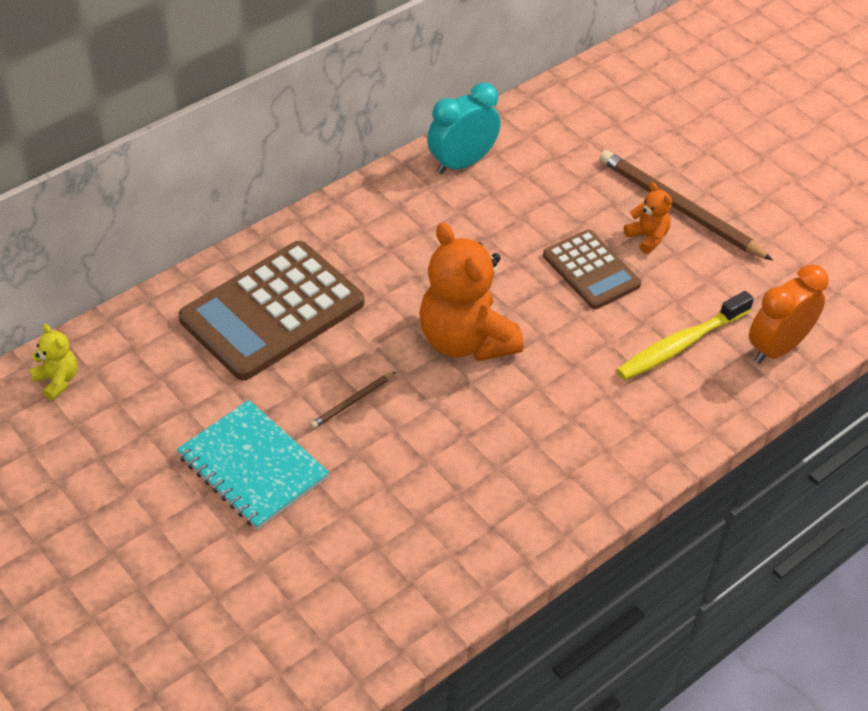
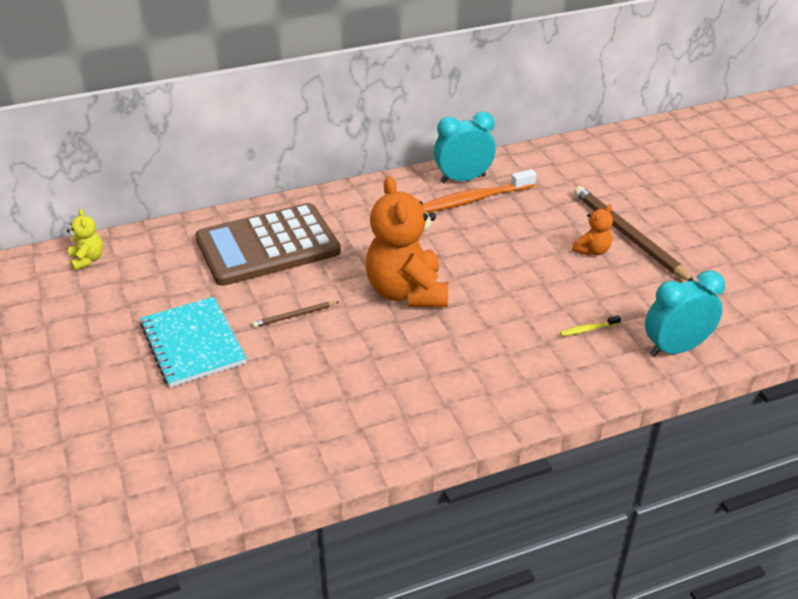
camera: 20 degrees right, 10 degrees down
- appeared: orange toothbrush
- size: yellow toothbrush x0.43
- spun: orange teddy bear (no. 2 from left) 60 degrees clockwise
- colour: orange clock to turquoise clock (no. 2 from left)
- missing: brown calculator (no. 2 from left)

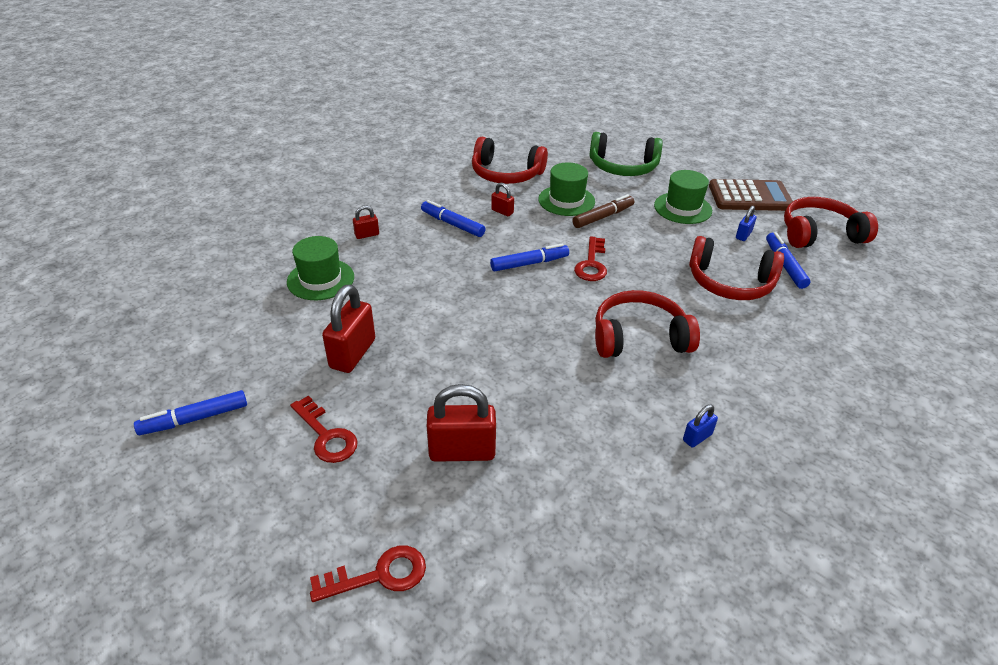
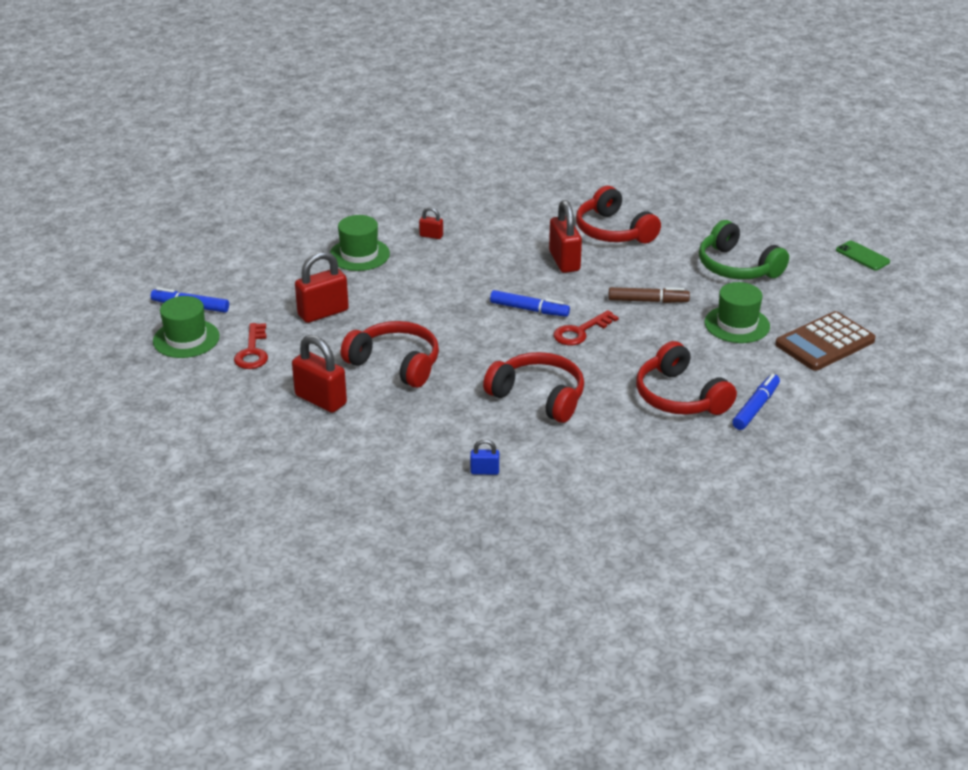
camera: 40 degrees right, 5 degrees down
- relocated: green hat (no. 2 from left in the first image) to green hat (no. 1 from left)
- relocated: red headphones (no. 4 from left in the first image) to red headphones (no. 1 from left)
- size: red padlock (no. 4 from left) x2.00
- spun: brown calculator 105 degrees clockwise
- appeared: green phone
- missing: red key (no. 2 from left)
- missing: blue marker (no. 2 from left)
- missing: blue padlock (no. 2 from left)

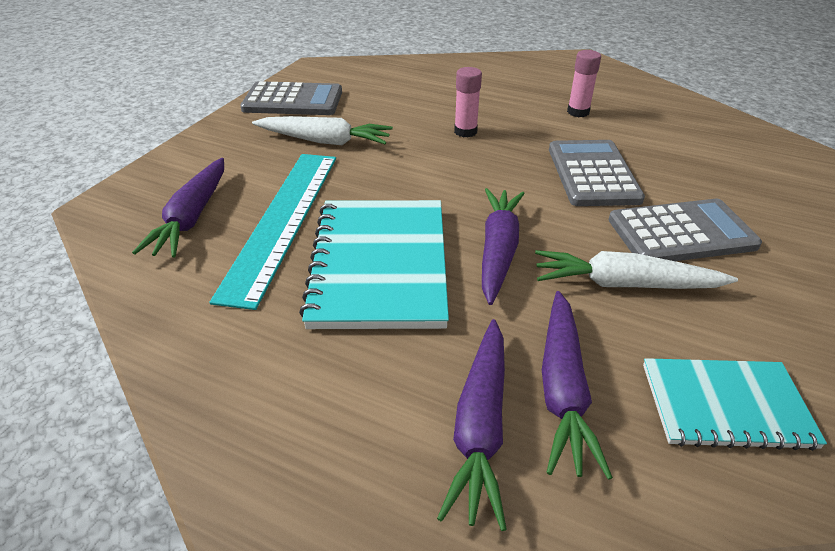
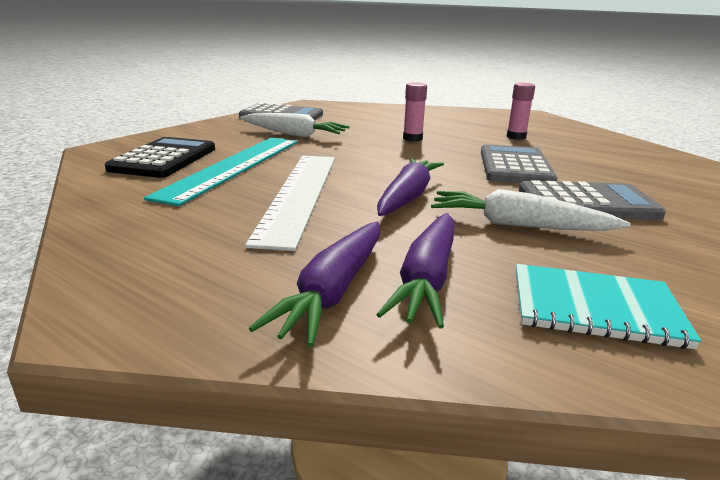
camera: 10 degrees right, 15 degrees down
- exchanged: purple carrot (no. 1 from left) to black calculator
- exchanged: turquoise notebook (no. 1 from left) to white ruler

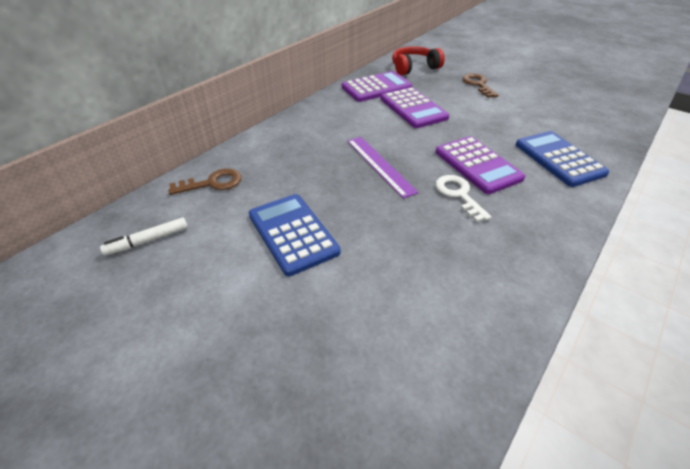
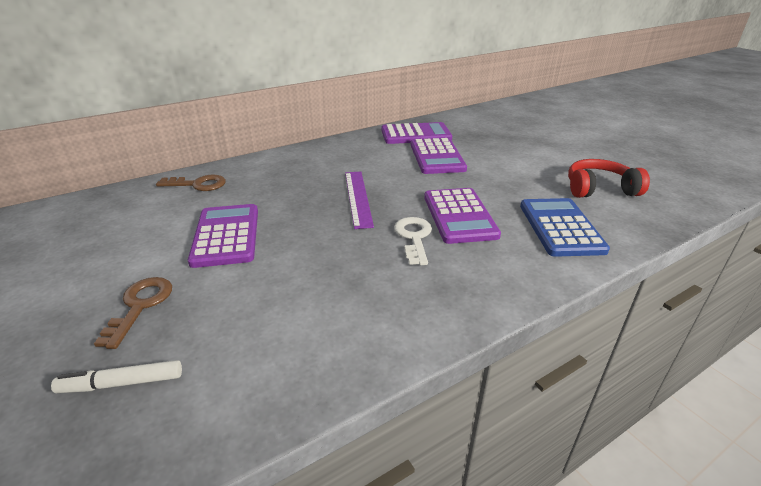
camera: 20 degrees right, 10 degrees down
- relocated: white marker
- relocated: brown key (no. 2 from left in the first image) to brown key (no. 1 from left)
- colour: blue calculator (no. 1 from left) to purple calculator (no. 1 from left)
- relocated: red headphones

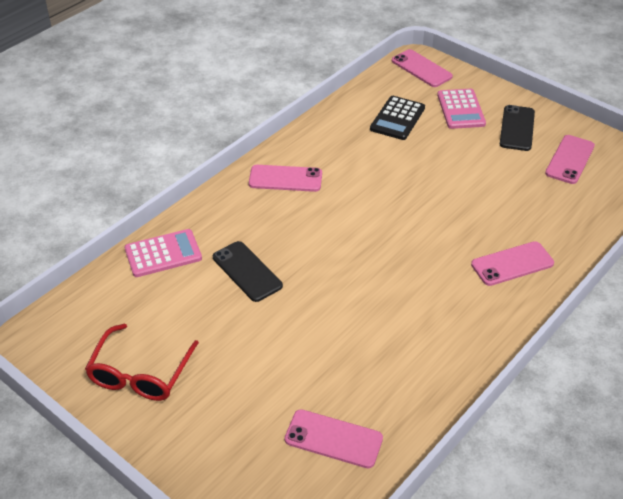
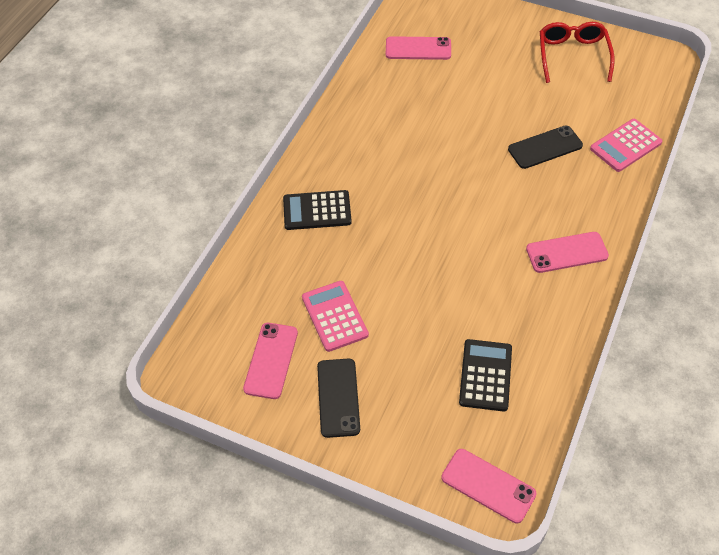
camera: 165 degrees right, 10 degrees up
- exchanged: pink phone (no. 4 from left) to black calculator (no. 1 from left)
- relocated: pink calculator (no. 2 from left in the first image) to pink calculator (no. 1 from left)
- spun: black phone (no. 1 from left in the first image) 60 degrees counterclockwise

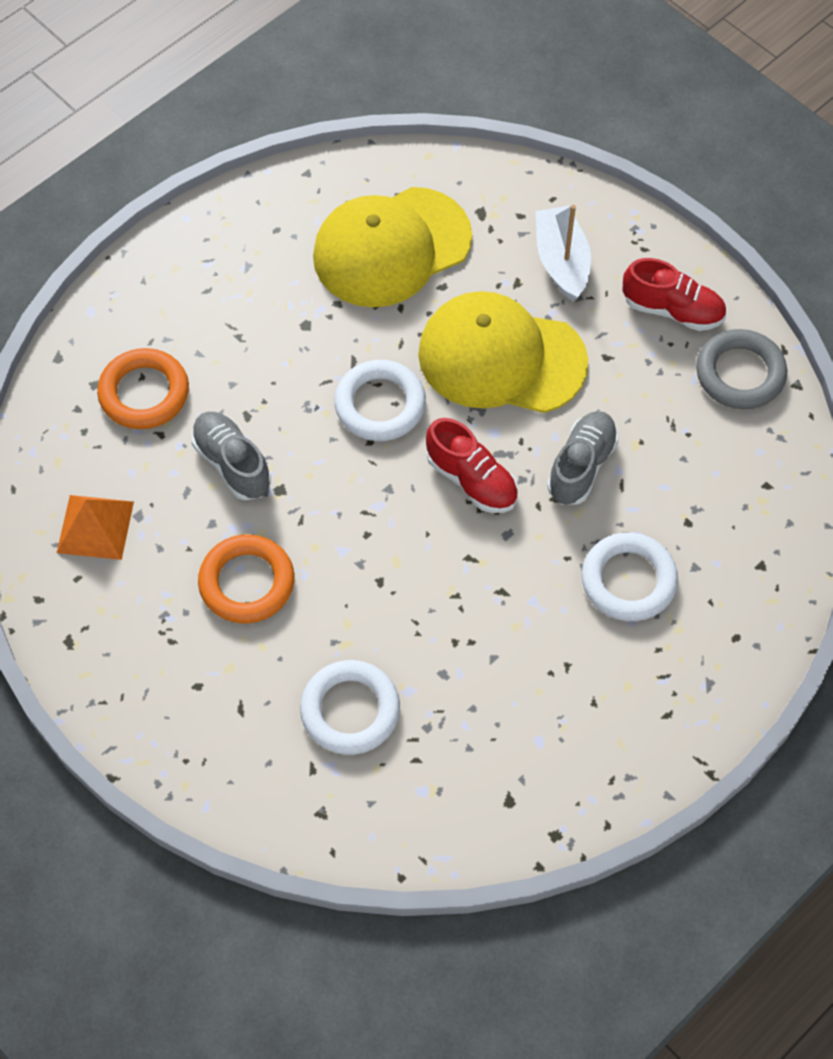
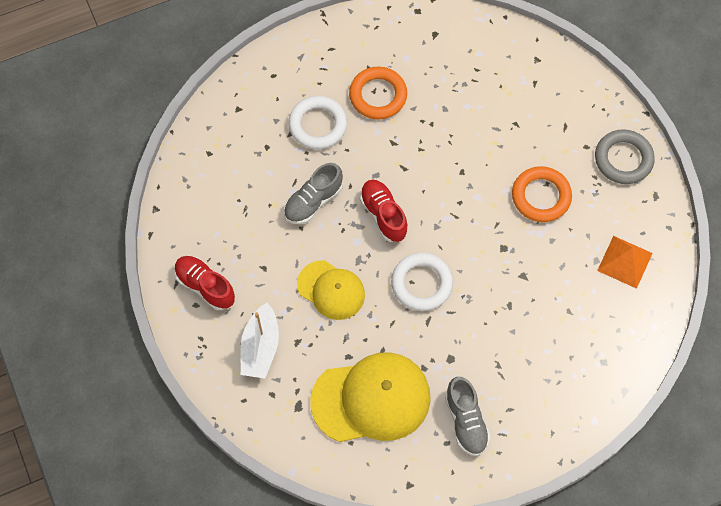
camera: 160 degrees left, 5 degrees up
- size: yellow cap (no. 2 from left in the first image) x0.61
- relocated: orange ring (no. 1 from left)
- relocated: grey shoe (no. 1 from left in the first image) to grey shoe (no. 2 from left)
- relocated: grey ring
- missing: white ring (no. 1 from left)

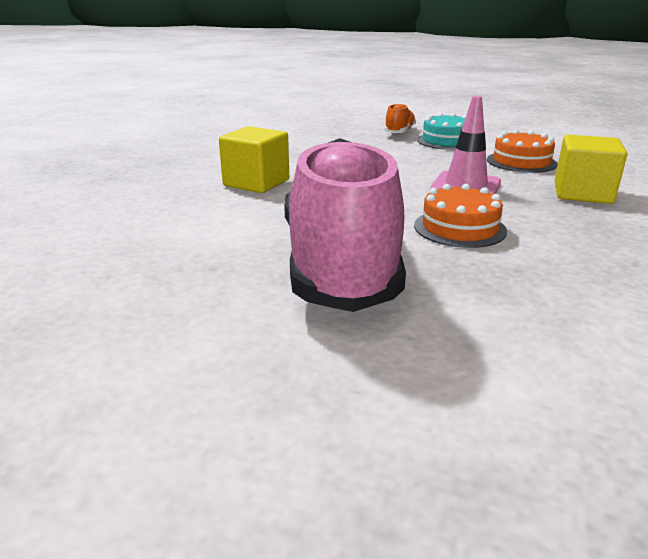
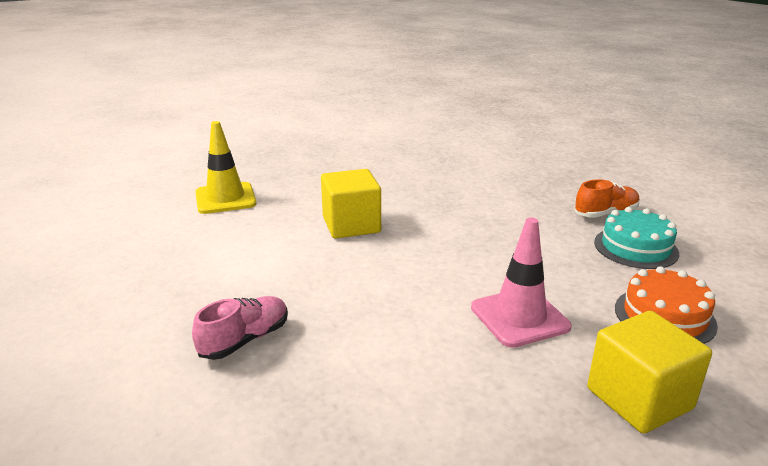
camera: 45 degrees right, 0 degrees up
- size: pink shoe x0.40
- appeared: yellow traffic cone
- missing: orange cake (no. 1 from left)

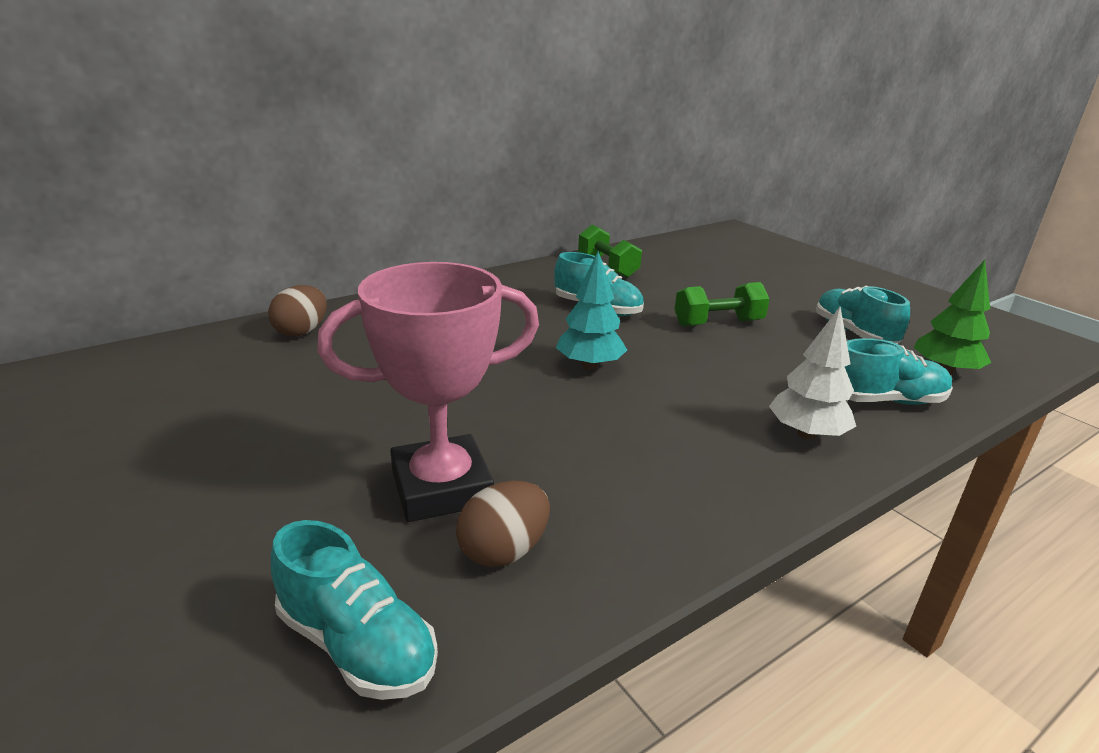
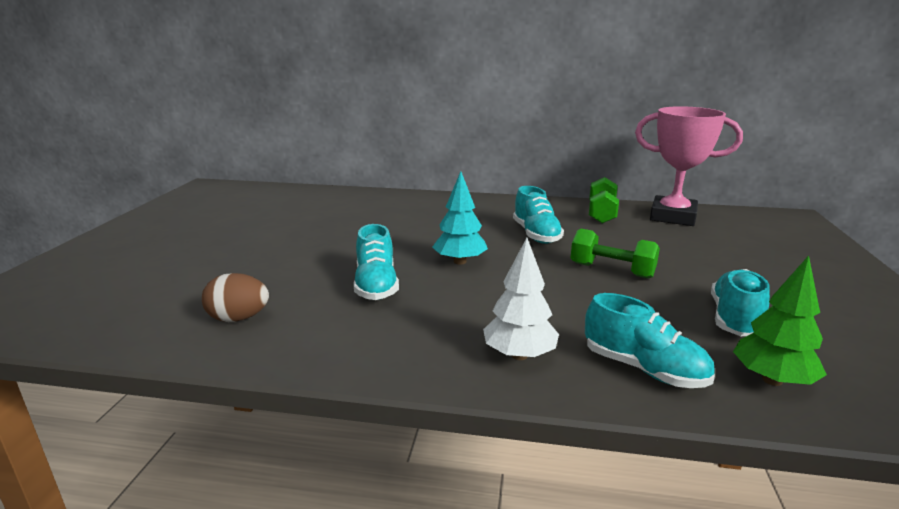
camera: 45 degrees right, 5 degrees down
- relocated: turquoise shoe (no. 1 from left)
- relocated: pink trophy
- missing: brown egg (no. 1 from left)

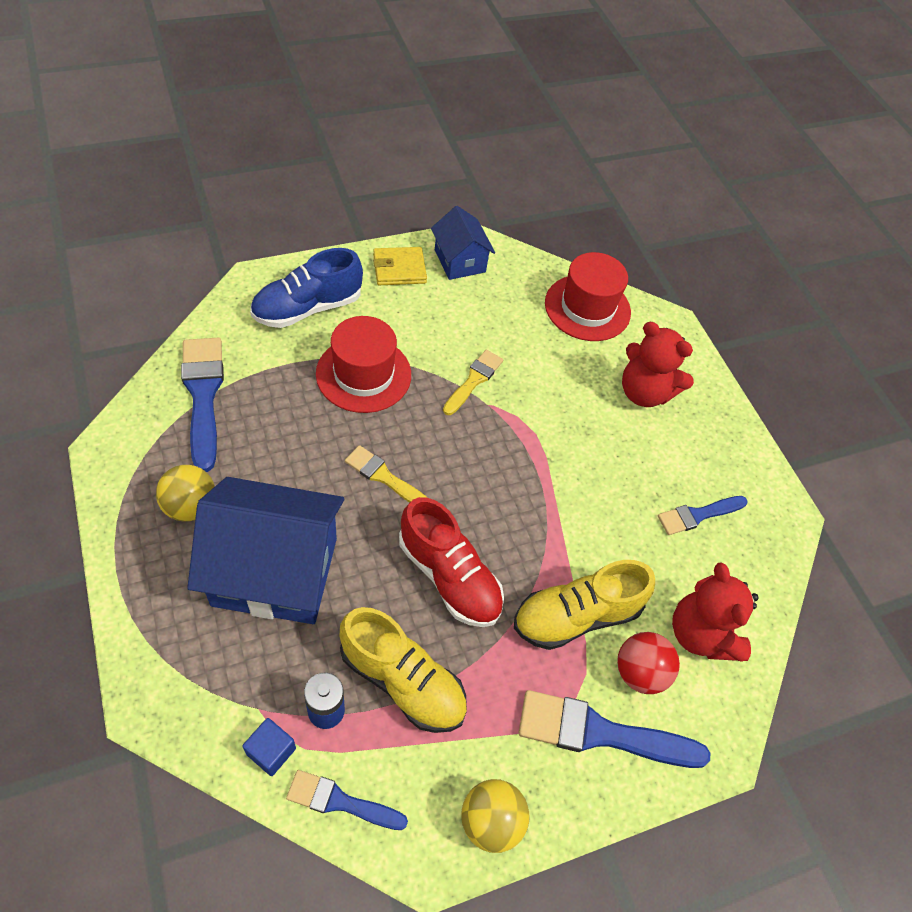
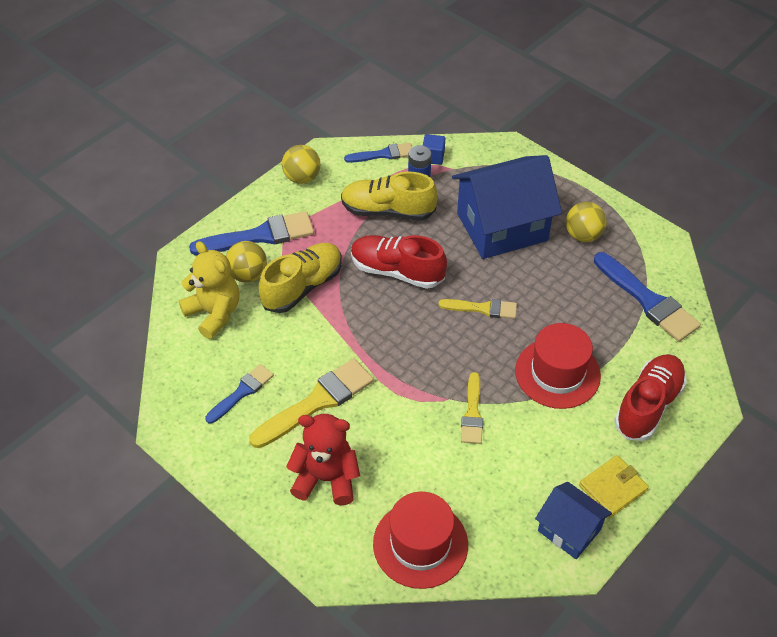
camera: 160 degrees right, 5 degrees down
- colour: red teddy bear (no. 2 from left) to yellow teddy bear
- colour: red ball to yellow ball (no. 1 from left)
- appeared: yellow brush (no. 1 from left)
- colour: blue shoe to red shoe (no. 2 from left)

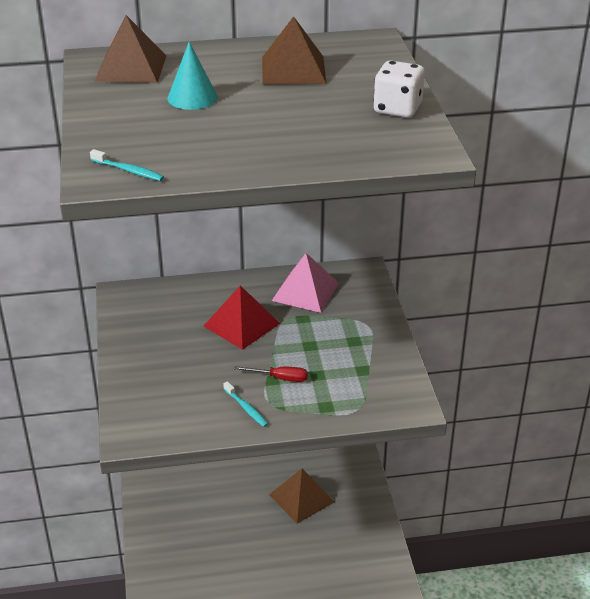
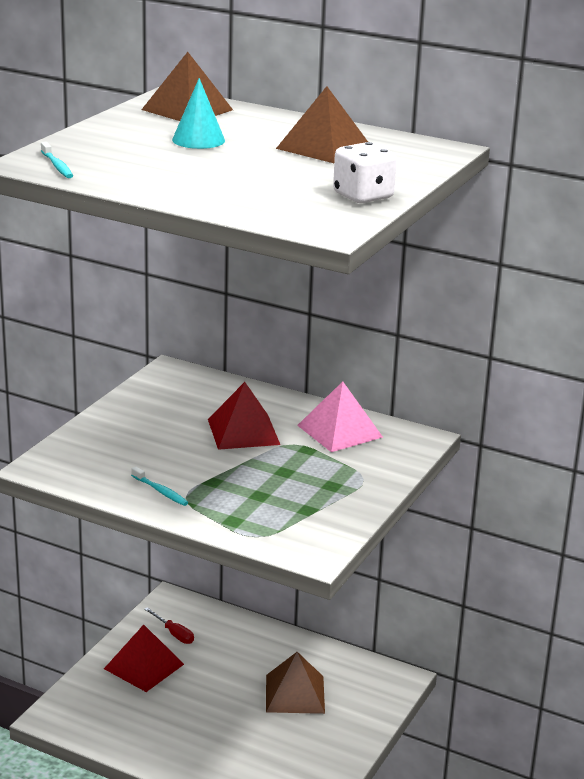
camera: 35 degrees right, 10 degrees down
- appeared: red pyramid (no. 1 from left)
- spun: turquoise toothbrush (no. 2 from left) 45 degrees counterclockwise
- relocated: red screwdriver

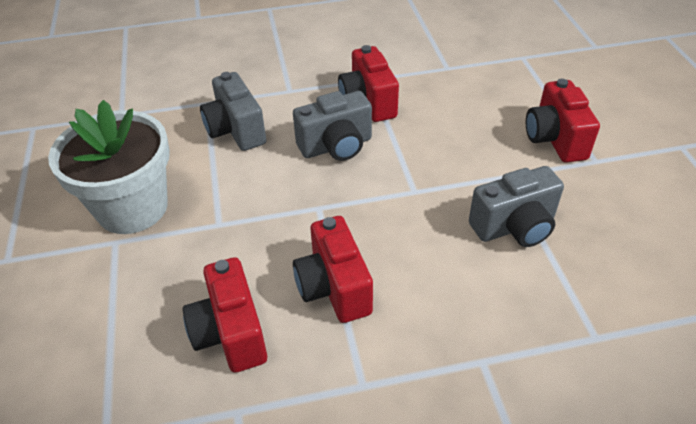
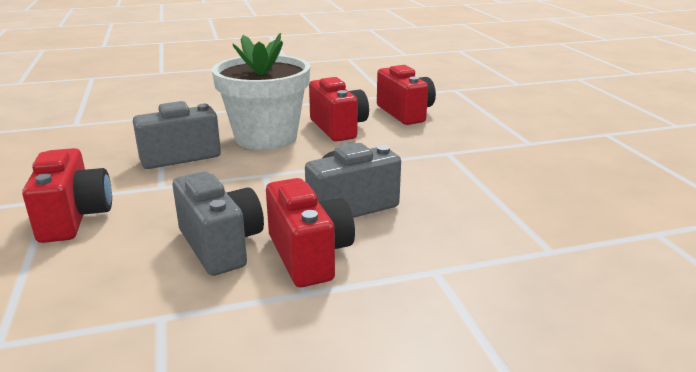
camera: 175 degrees right, 20 degrees down
- relocated: grey camera (no. 1 from left in the first image) to grey camera (no. 2 from left)
- relocated: white flower pot

